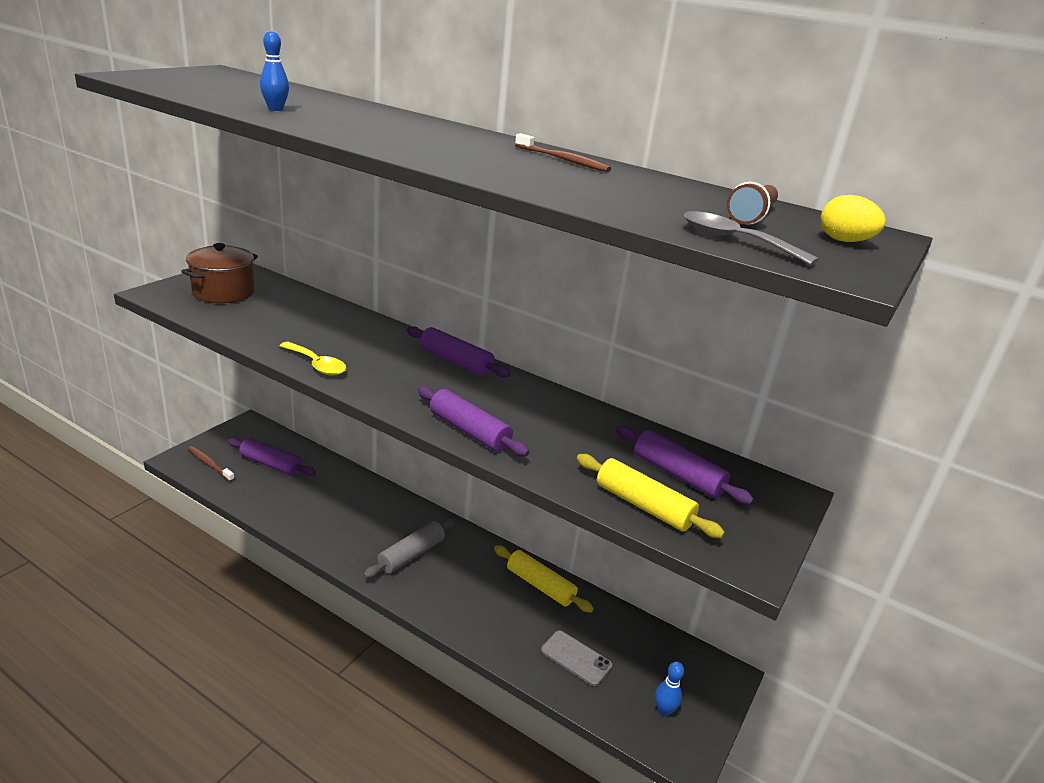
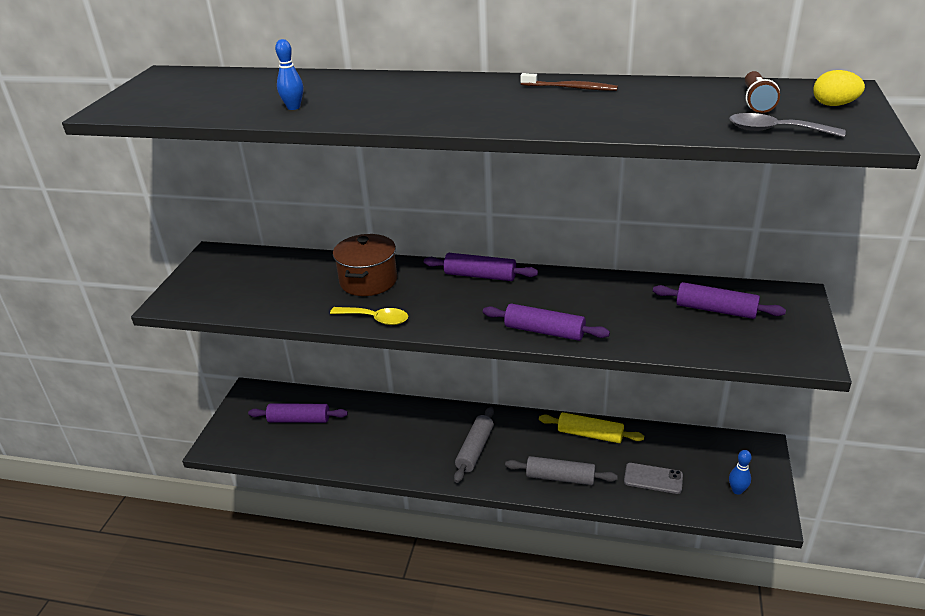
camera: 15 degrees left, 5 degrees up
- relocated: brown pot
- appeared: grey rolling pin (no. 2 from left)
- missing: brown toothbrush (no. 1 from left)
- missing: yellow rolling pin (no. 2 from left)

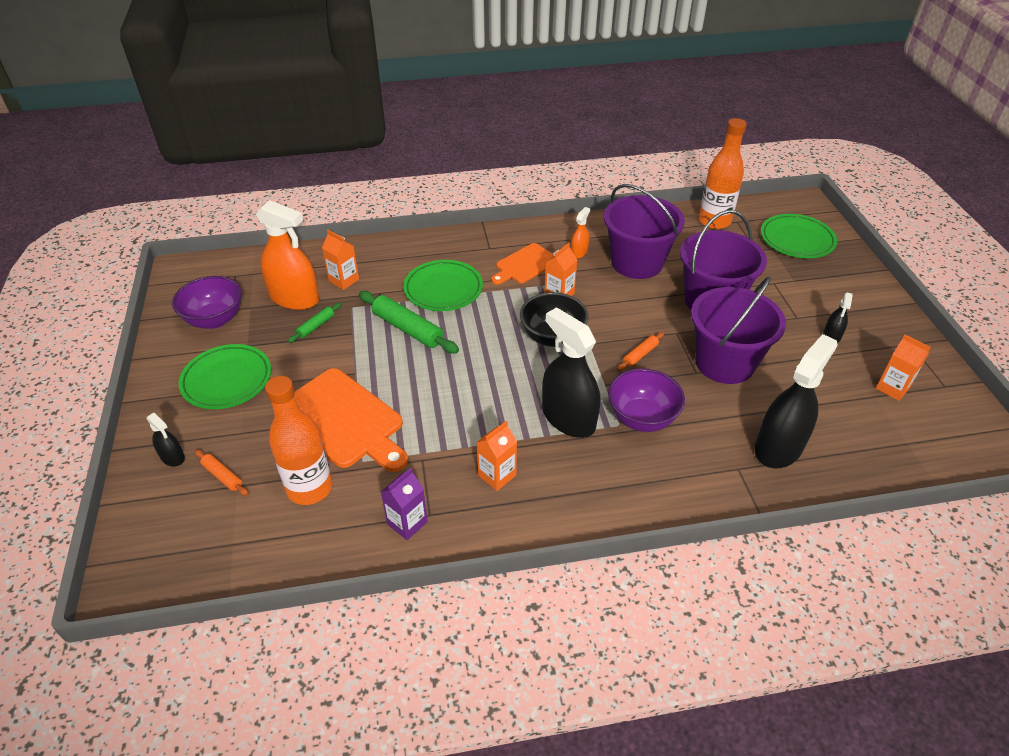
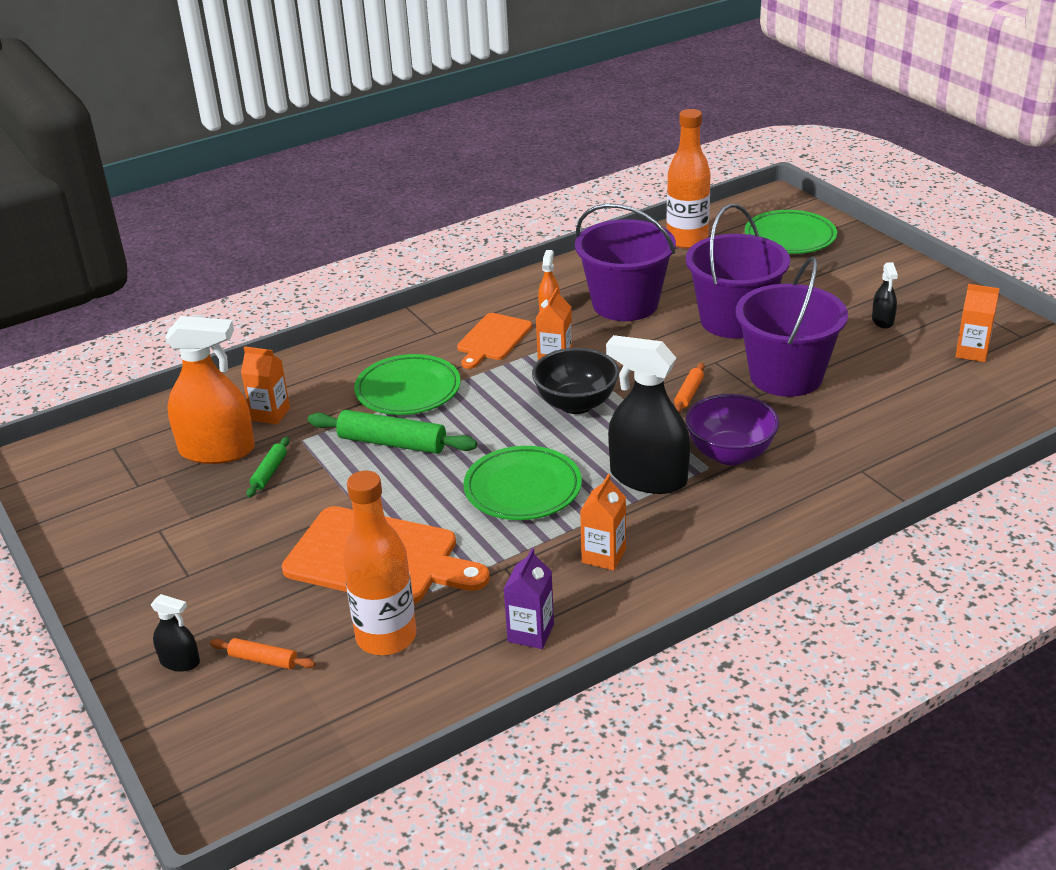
camera: 20 degrees left, 10 degrees down
- relocated: green plate (no. 1 from left in the first image) to green plate (no. 2 from left)
- missing: purple bowl (no. 1 from left)
- missing: black spray bottle (no. 3 from left)

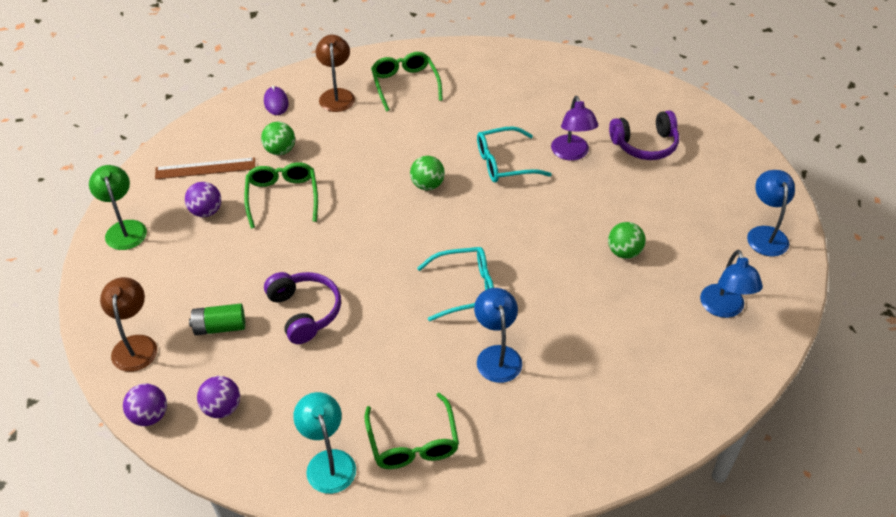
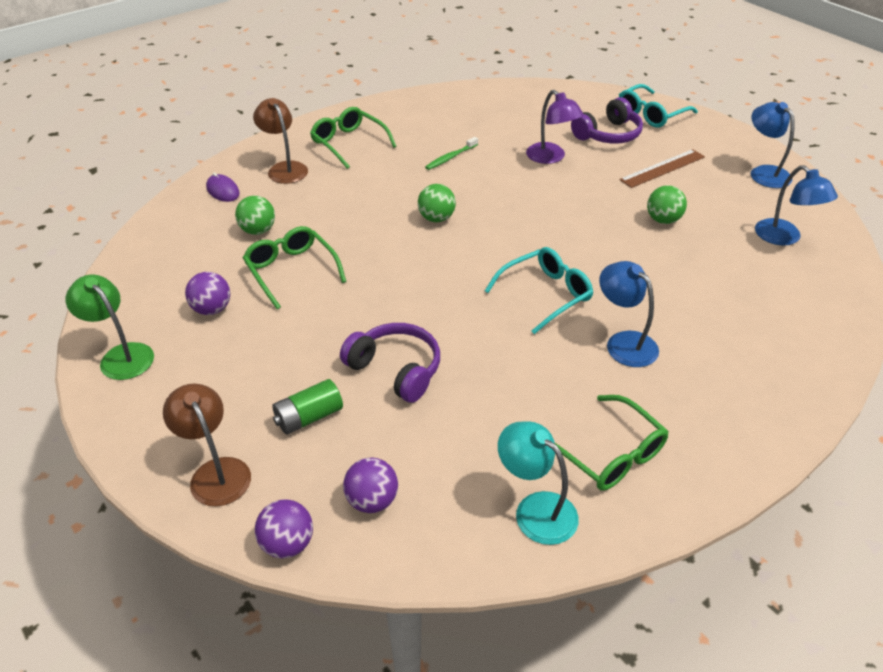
camera: 25 degrees left, 5 degrees down
- appeared: green toothbrush
- relocated: turquoise glasses (no. 2 from left)
- relocated: brown ruler

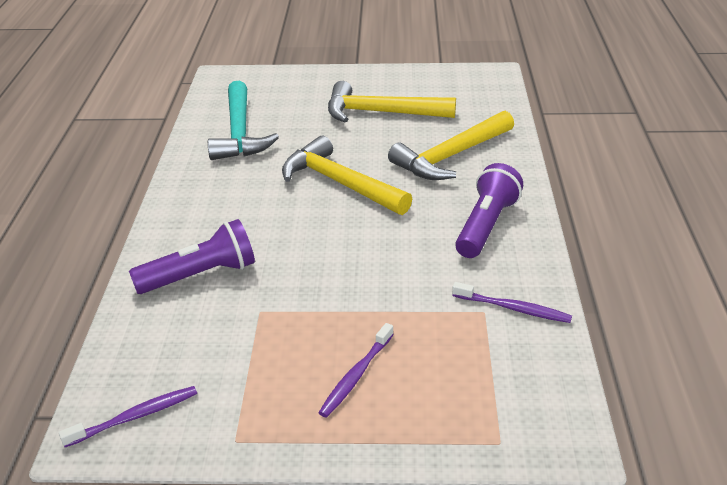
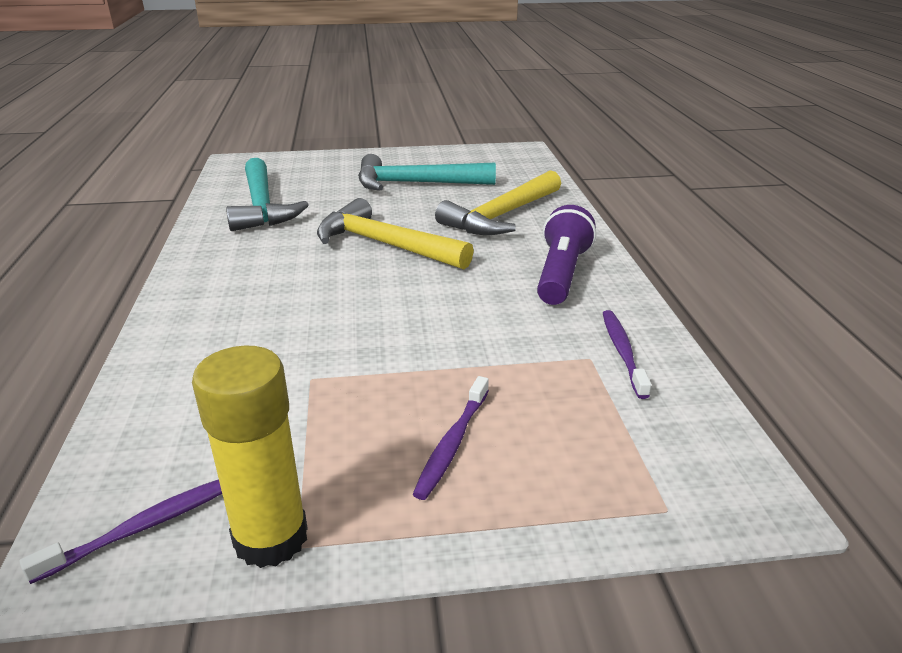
camera: 10 degrees left, 5 degrees down
- appeared: yellow glue stick
- colour: yellow hammer (no. 2 from left) to turquoise hammer (no. 2 from left)
- spun: purple toothbrush (no. 3 from left) 105 degrees counterclockwise
- missing: purple flashlight (no. 1 from left)

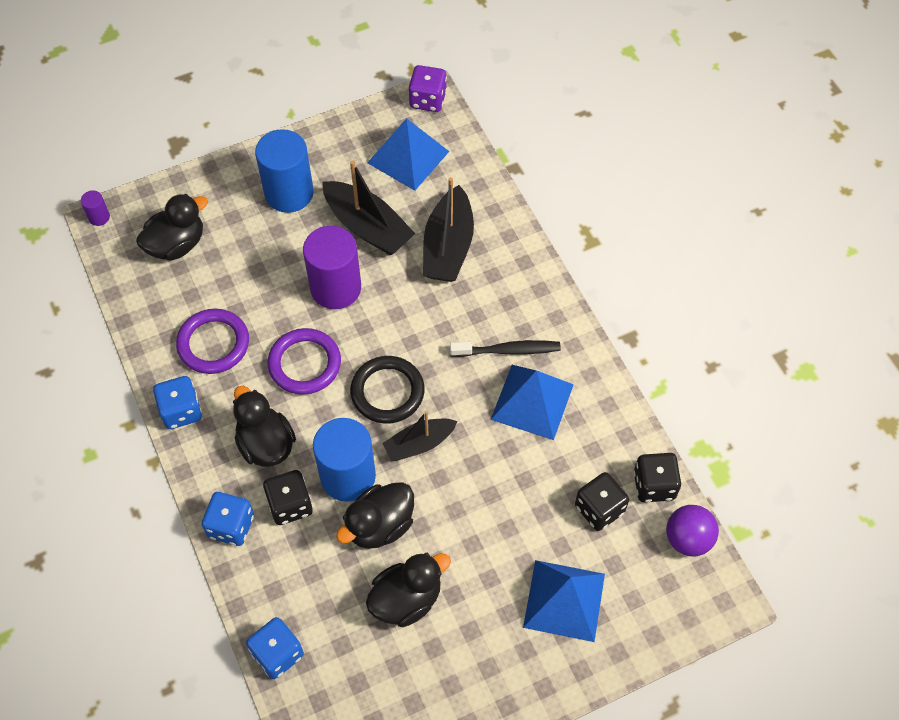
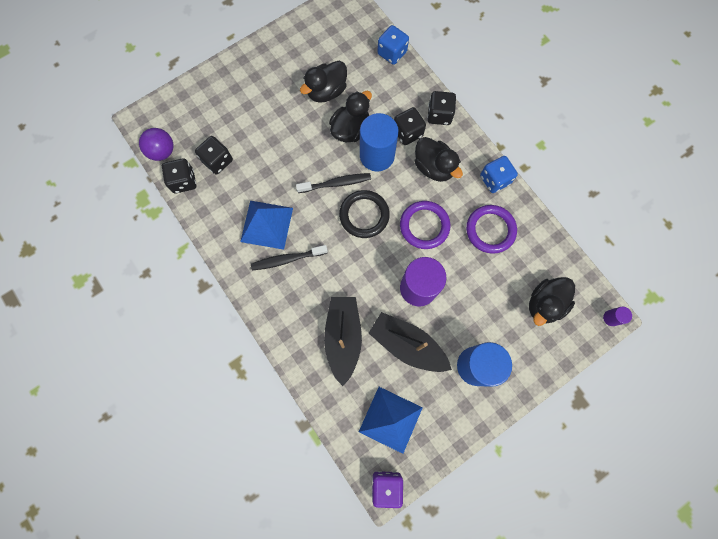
camera: 170 degrees right, 15 degrees up
- exchanged: black boat (no. 2 from left) to black toothbrush (no. 2 from left)
- colour: blue dice (no. 2 from left) to black dice (no. 4 from left)
- missing: blue pyramid (no. 3 from left)

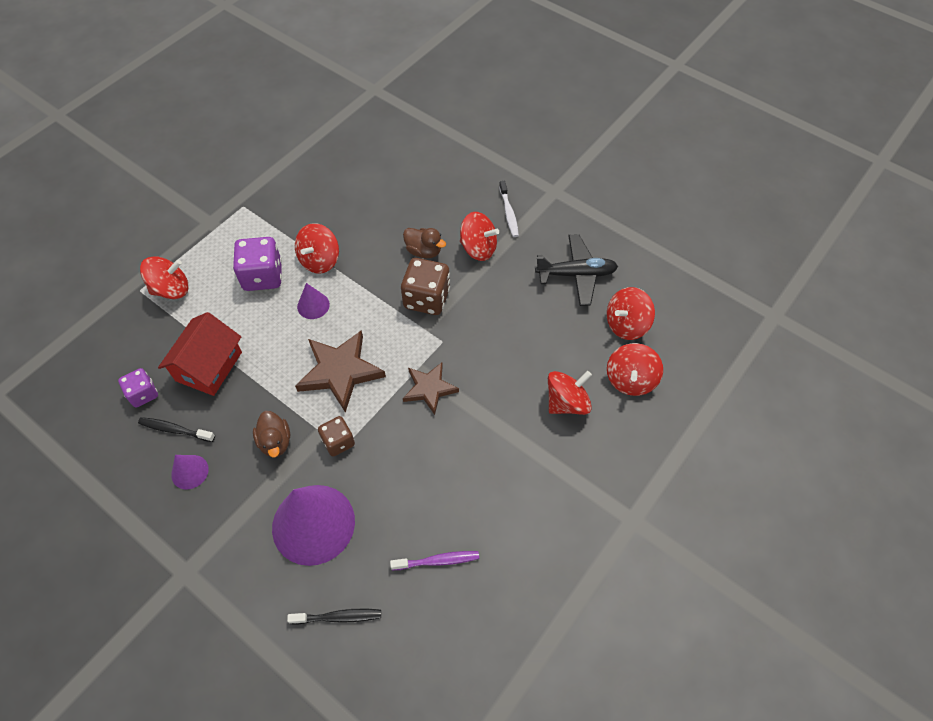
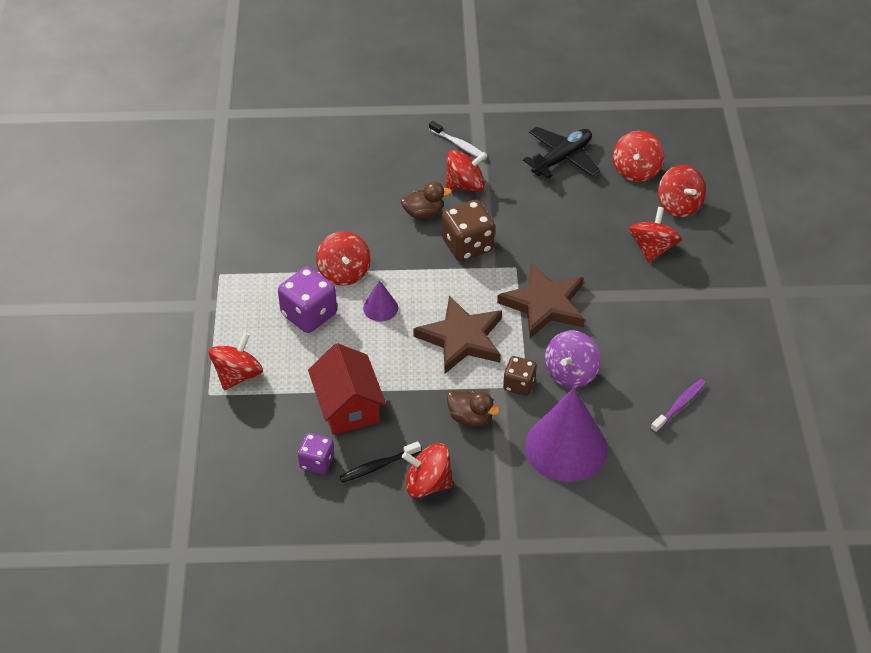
camera: 40 degrees left, 10 degrees down
- exchanged: purple cone (no. 1 from left) to red spinning top (no. 3 from left)
- size: brown star (no. 2 from left) x1.58
- appeared: purple spinning top
- missing: black toothbrush (no. 2 from left)

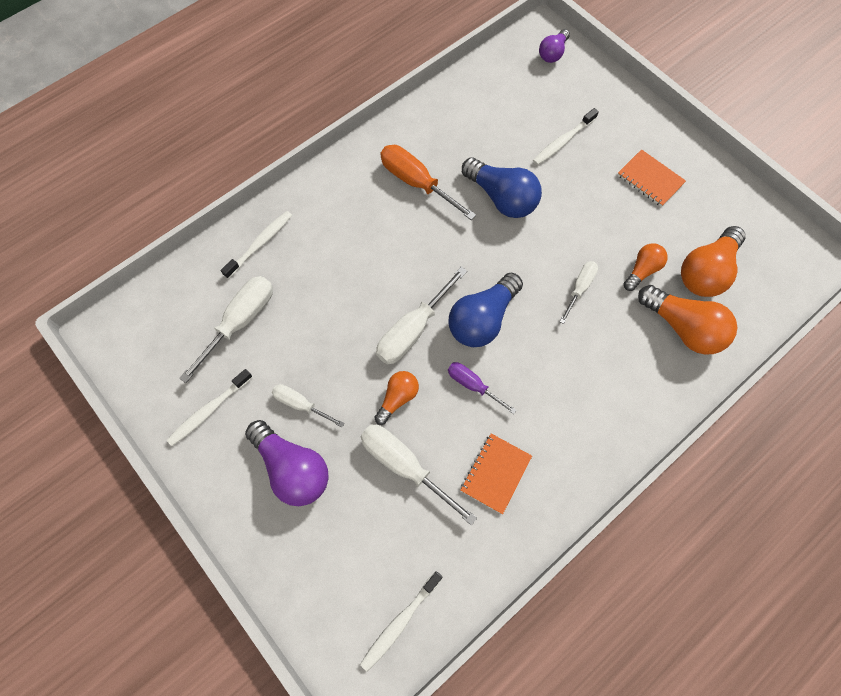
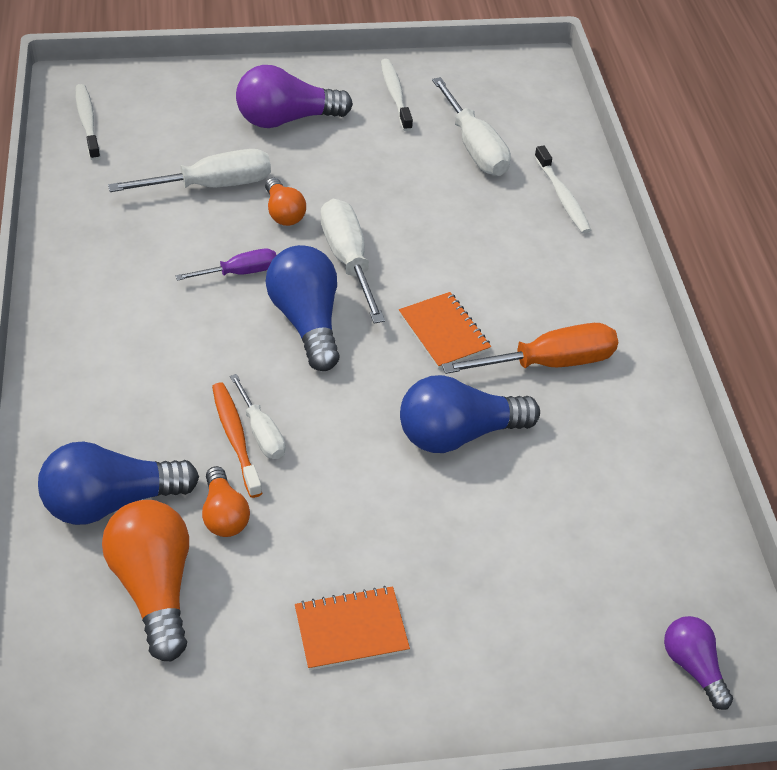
camera: 120 degrees right, 20 degrees down
- colour: orange light bulb (no. 3 from left) to blue light bulb (no. 1 from left)
- appeared: orange toothbrush
- relocated: orange notebook (no. 1 from left in the first image) to orange notebook (no. 2 from left)
- missing: white screwdriver (no. 2 from left)
- missing: white toothbrush (no. 4 from left)

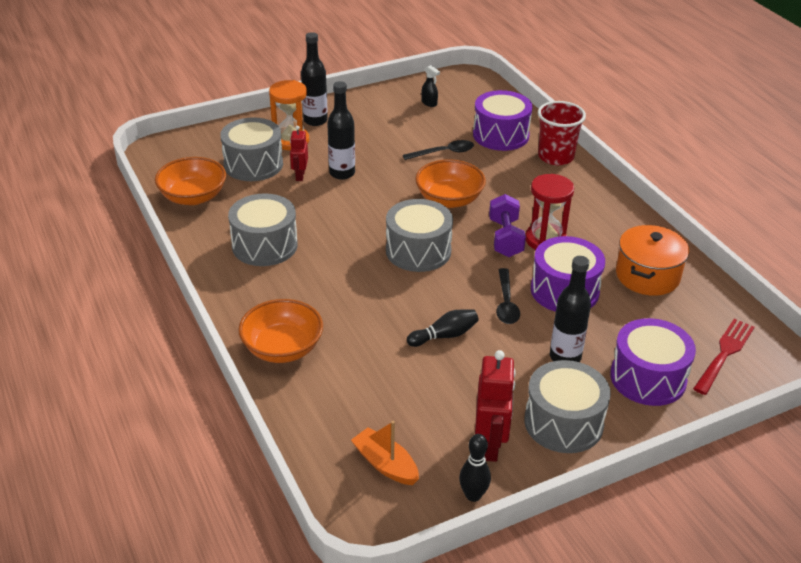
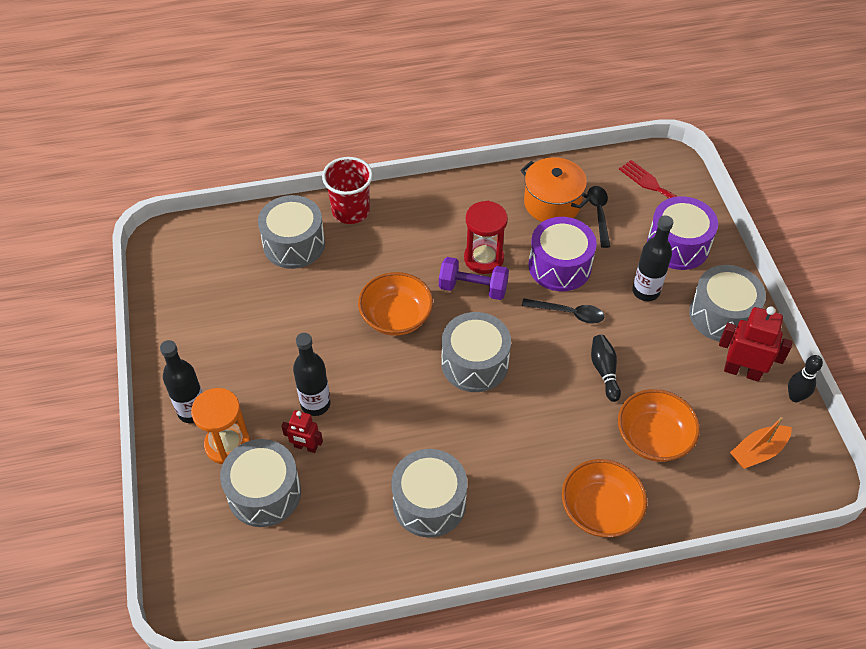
camera: 75 degrees left, 15 degrees up
- colour: purple drum (no. 1 from left) to grey drum (no. 2 from left)
- relocated: black spoon (no. 1 from left in the first image) to black spoon (no. 2 from left)
- relocated: orange bowl (no. 1 from left in the first image) to orange bowl (no. 3 from left)
- missing: black spray bottle

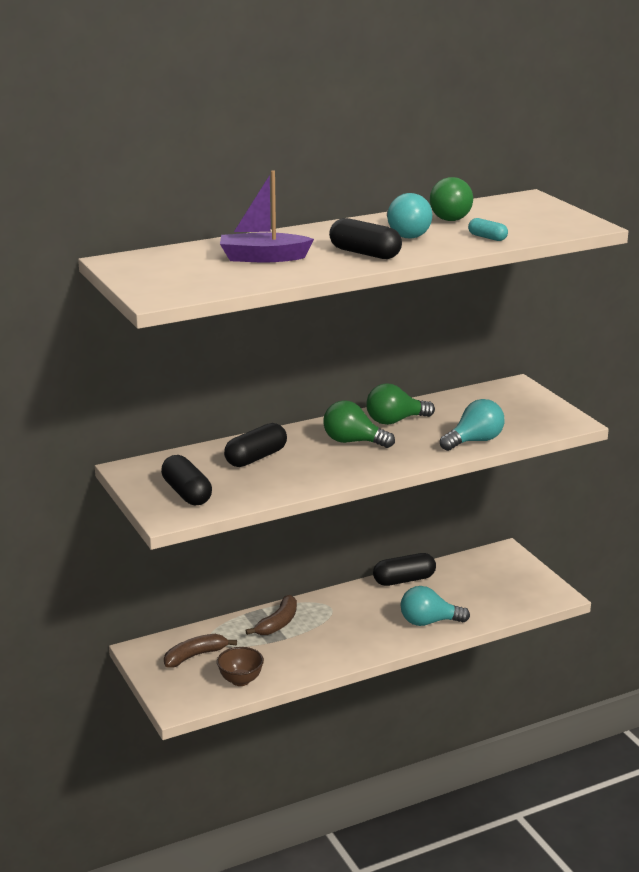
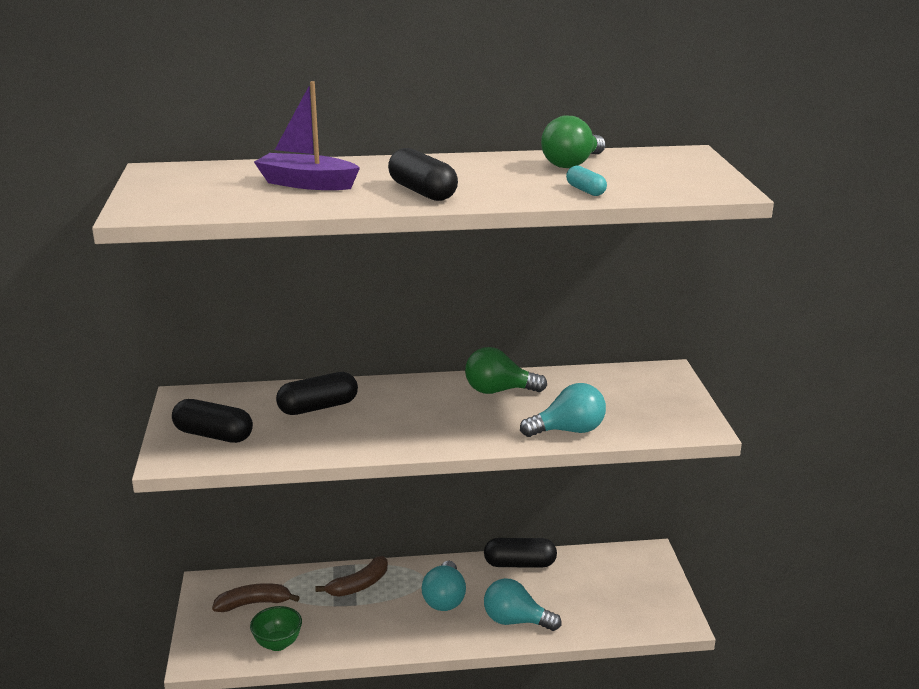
camera: 20 degrees right, 0 degrees up
- spun: black capsule (no. 1 from left) 60 degrees counterclockwise
- colour: brown bowl to green bowl
- relocated: turquoise light bulb (no. 1 from left)
- missing: green light bulb (no. 1 from left)

